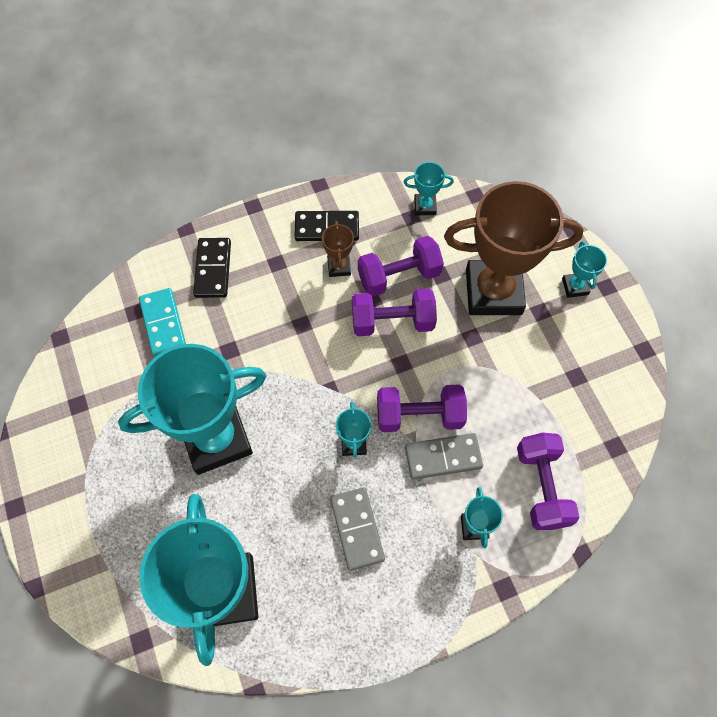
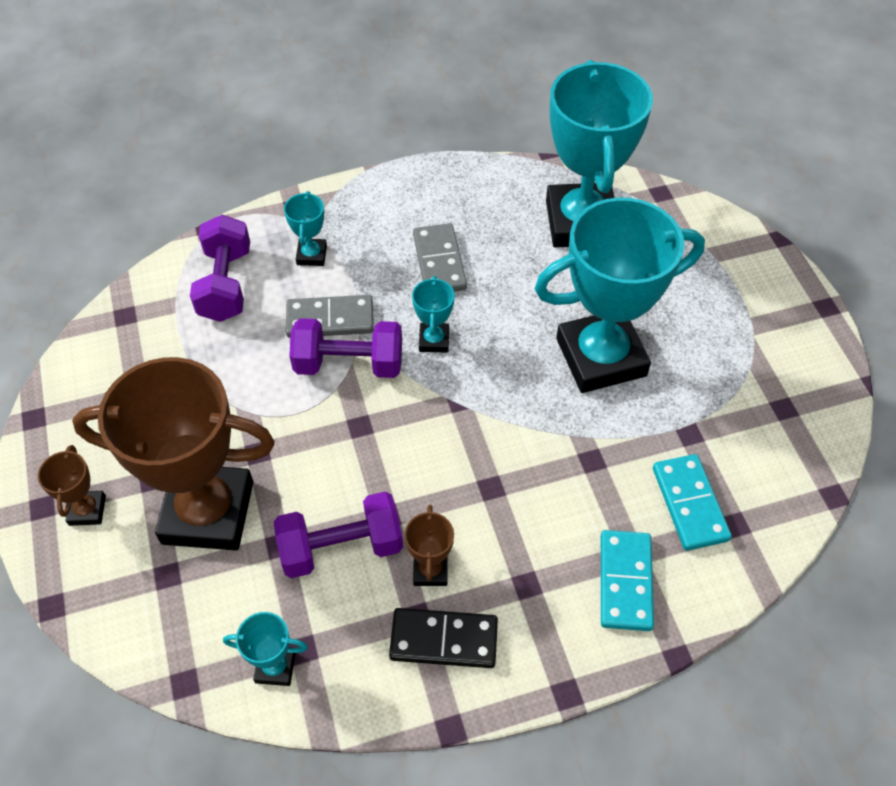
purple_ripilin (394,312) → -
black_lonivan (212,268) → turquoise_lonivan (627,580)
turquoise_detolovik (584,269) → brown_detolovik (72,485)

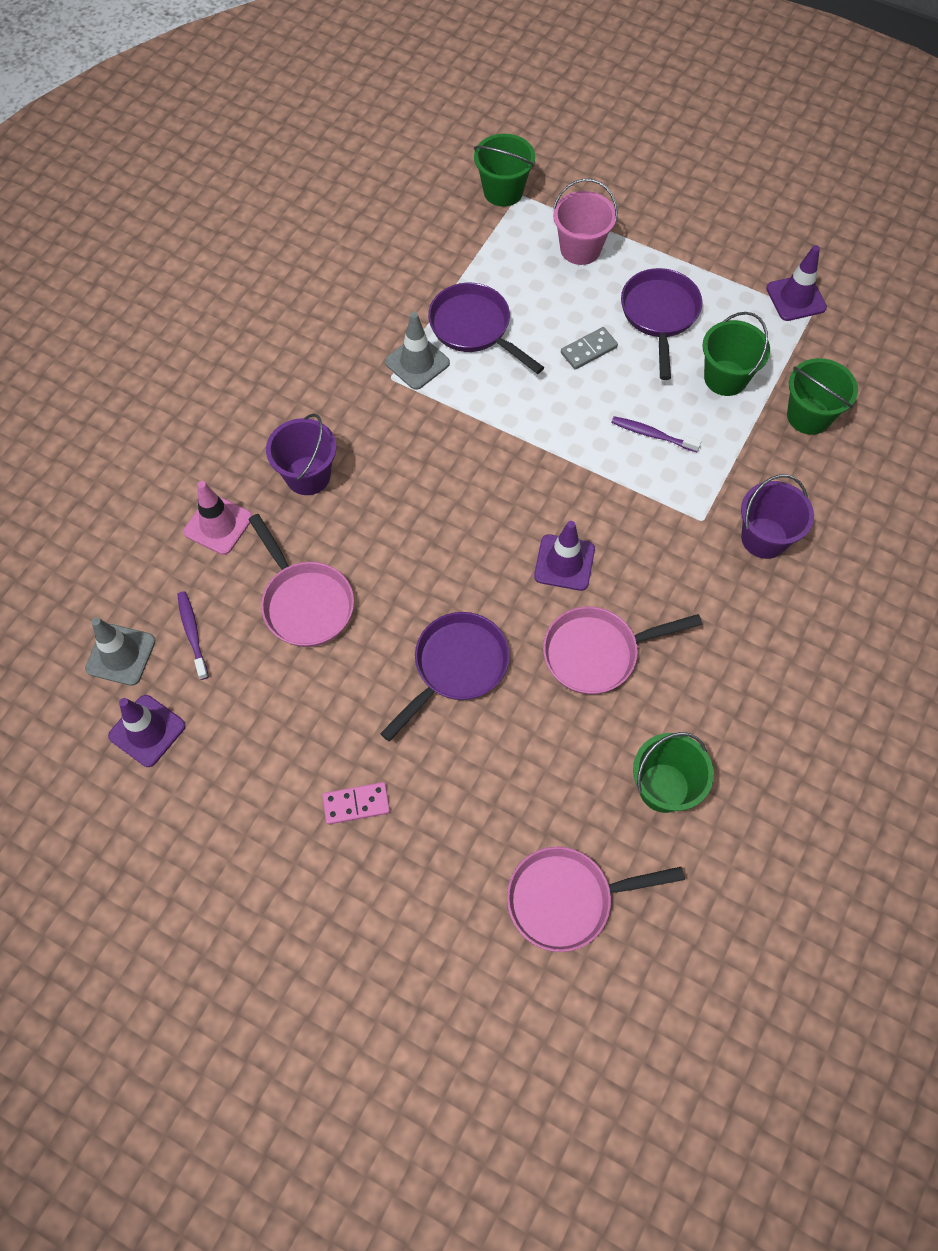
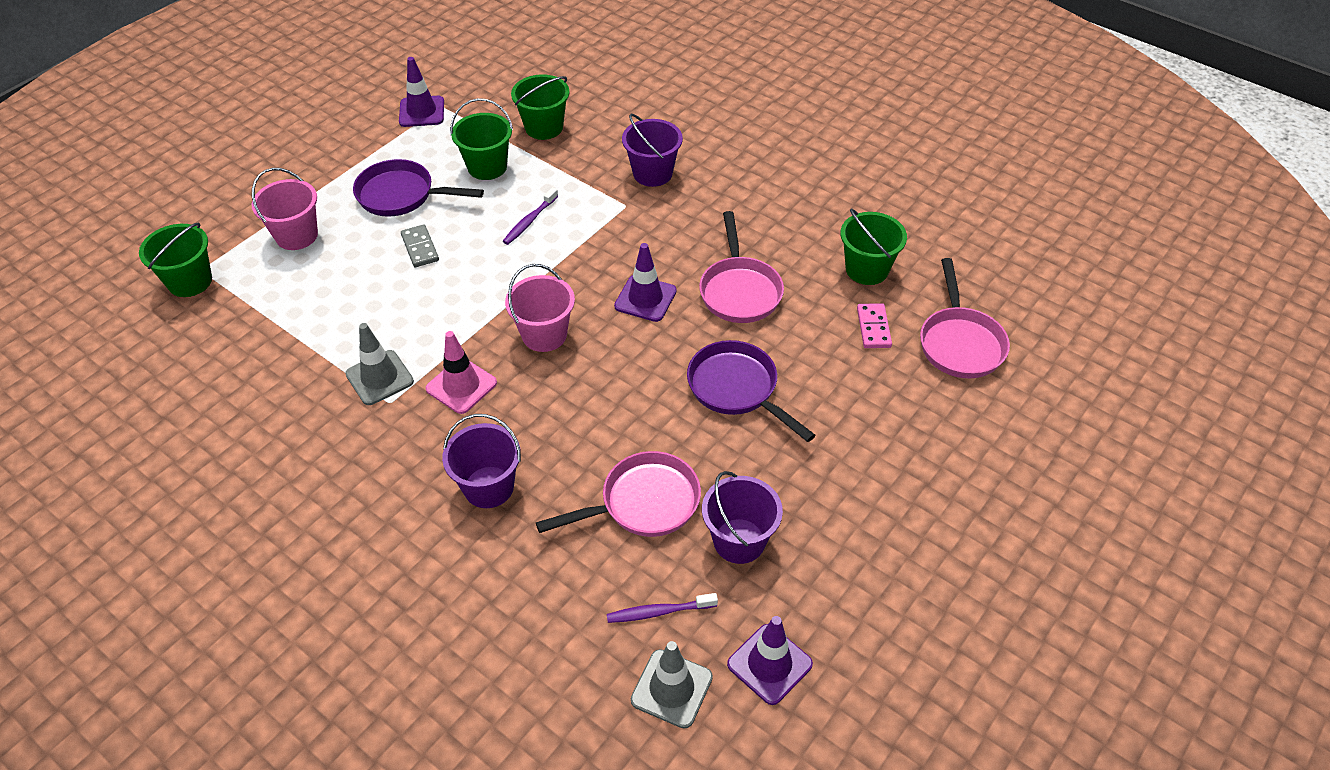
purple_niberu (486,328) → -
- → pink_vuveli (540,308)
- → purple_vuveli (742,517)
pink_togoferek (218,518) → pink_togoferek (461,372), moved
pink_lonivan (356,803) → pink_lonivan (874,325), moved

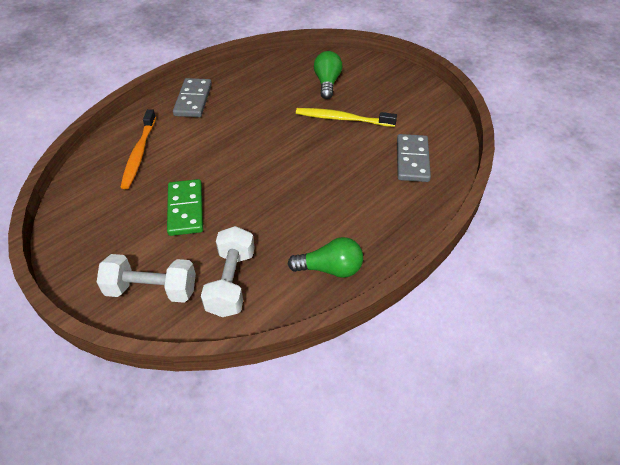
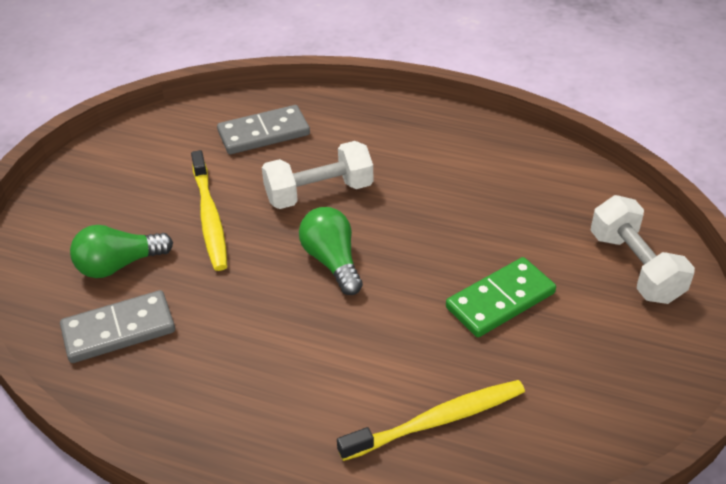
grey_lonivan (192,97) → grey_lonivan (117,326), moved
white_ripilin (228,271) → white_ripilin (317,175), moved
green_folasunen (325,257) → green_folasunen (331,251), moved
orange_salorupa (138,149) → yellow_salorupa (431,420)

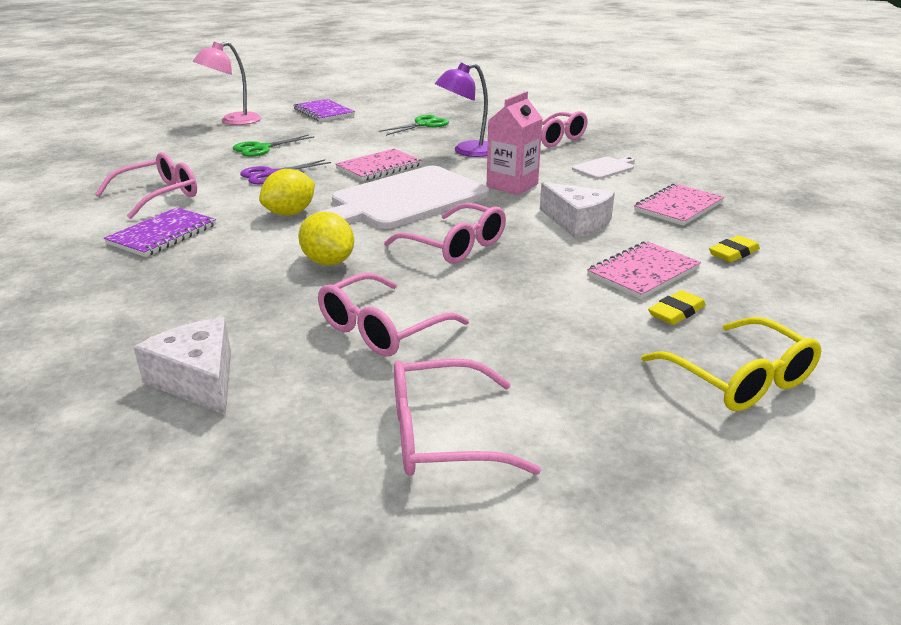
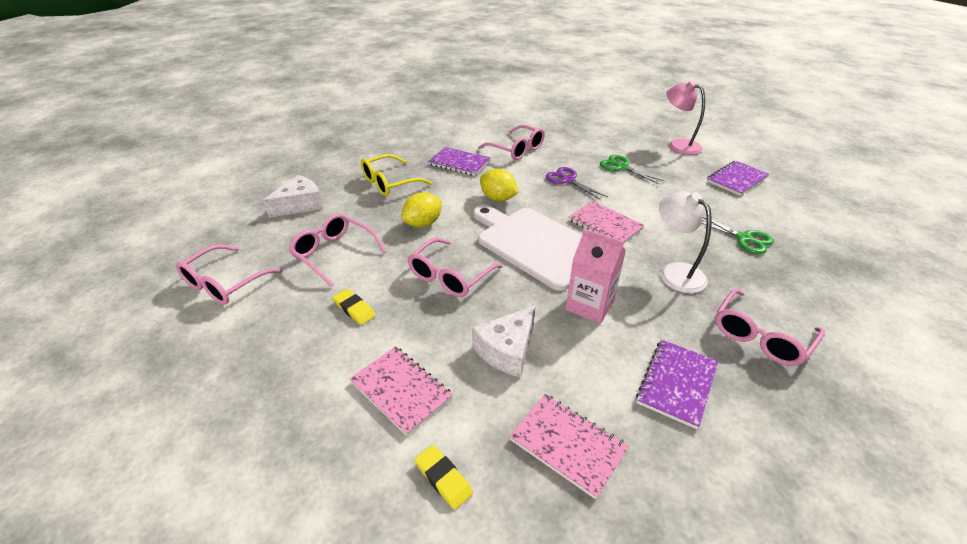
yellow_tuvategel (731,364) → yellow_tuvategel (396,175), moved
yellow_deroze (677,307) → yellow_deroze (354,307), moved
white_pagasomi (603,168) → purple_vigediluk (677,384)
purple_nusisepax (461,110) → white_nusisepax (685,242)
pink_tuvategel (467,417) → pink_tuvategel (229,275), 135 degrees counterclockwise

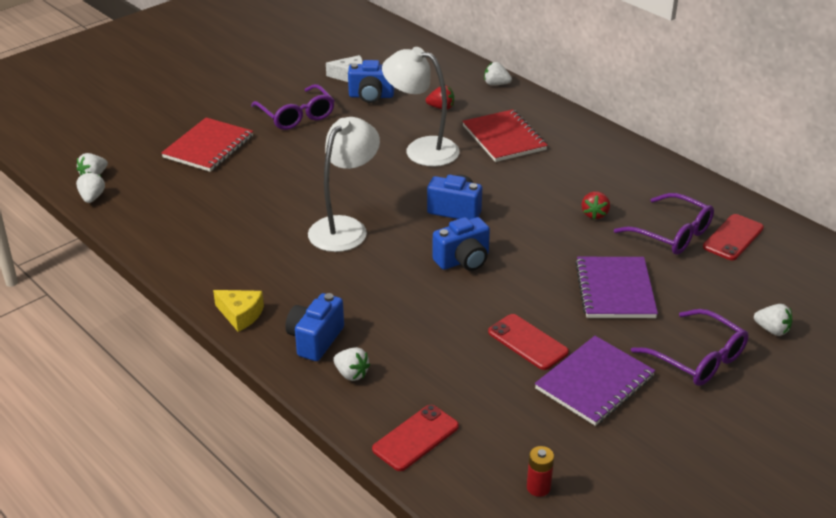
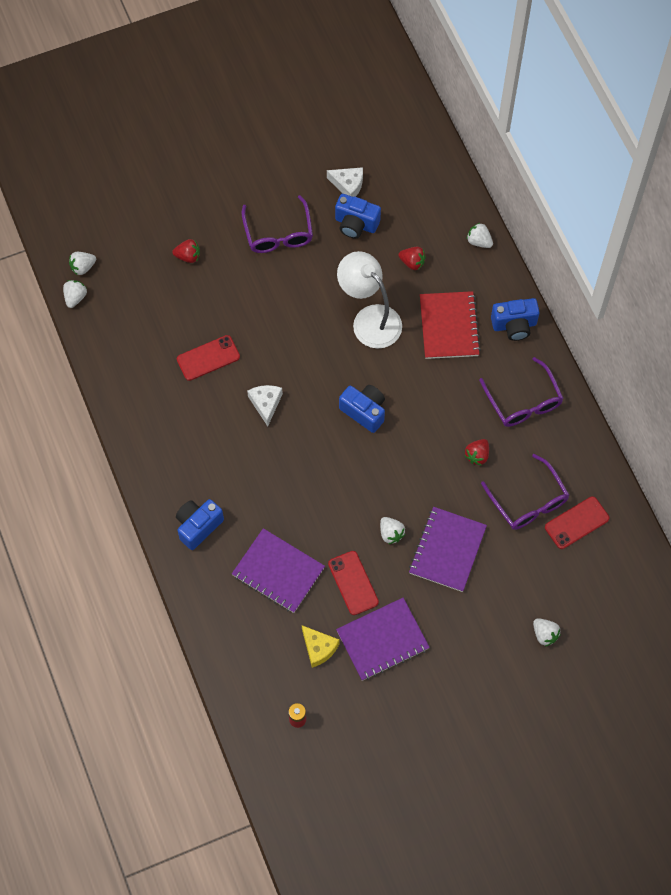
- → purple_vigediluk (278,570)
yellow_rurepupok (238,311) → yellow_rurepupok (321,646), moved
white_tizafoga (351,364) → white_tizafoga (392,530), moved
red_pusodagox (415,438) → red_pusodagox (208,358), moved
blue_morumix (461,244) → blue_morumix (515,319), moved
purple_tuvategel (690,347) → purple_tuvategel (521,392), moved
red_vigediluk (207,144) → red_tizafoga (186,251)
white_nusisepax (344,184) → white_rurepupok (265,405)

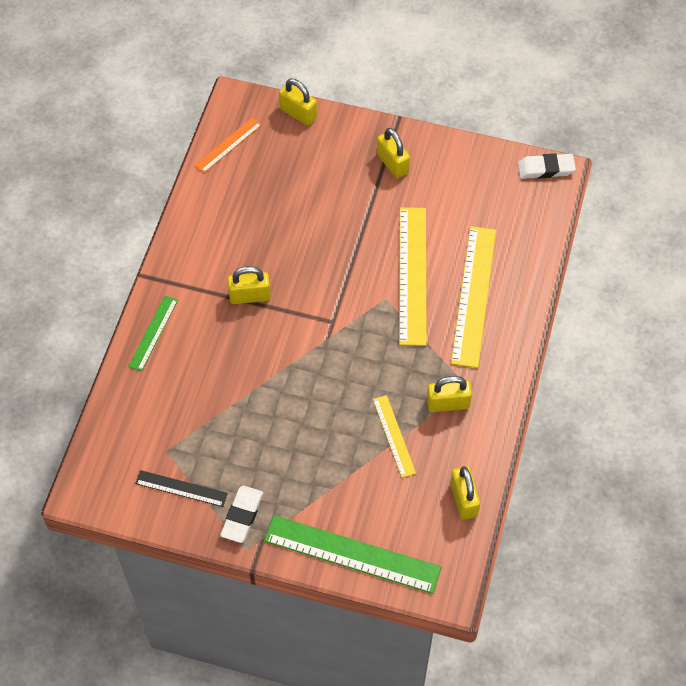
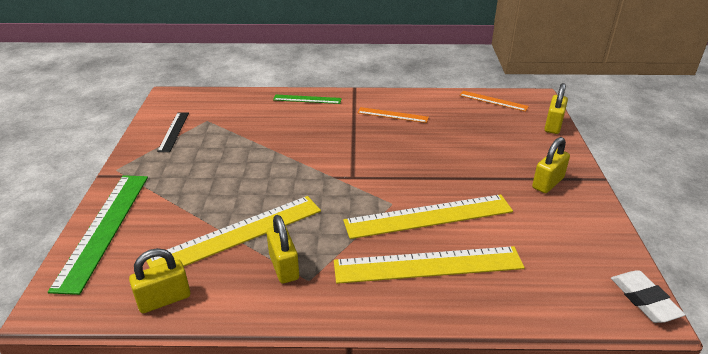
white_deroze (241,514) → -
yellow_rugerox (249,285) → -
- → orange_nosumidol (393,115)
yellow_nosumidol (394,436) → yellow_nosumidol (234,232), x1.87

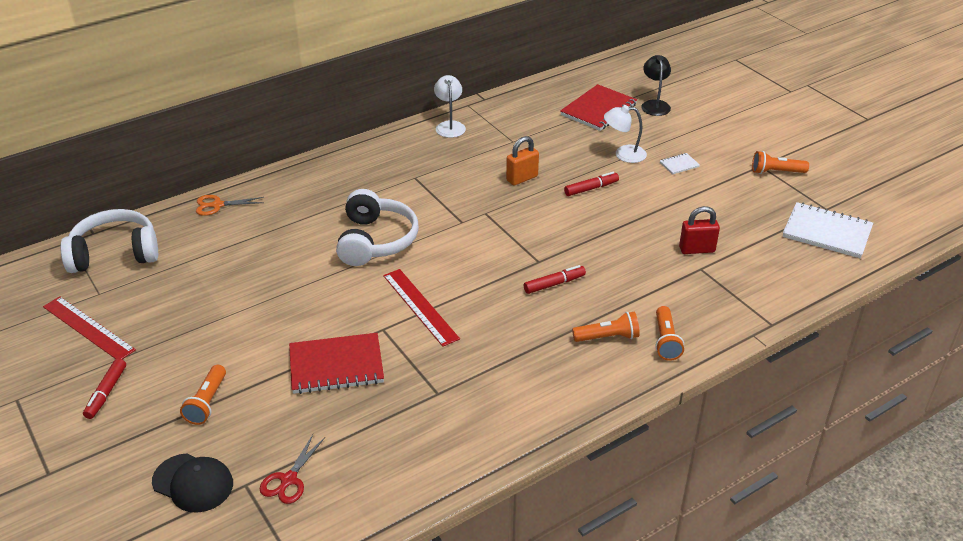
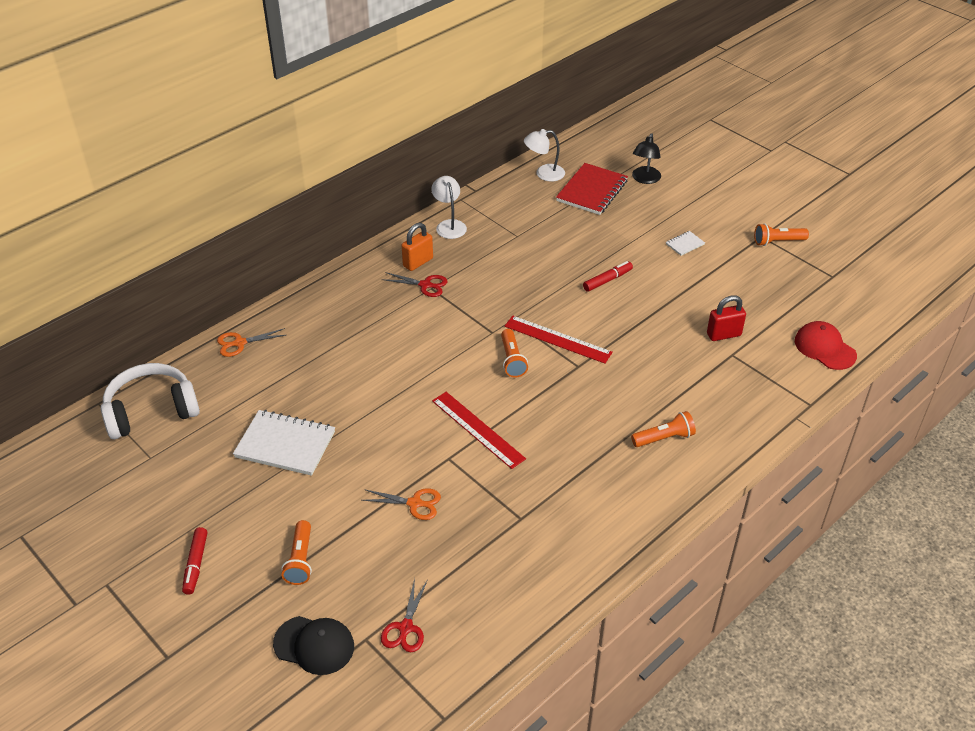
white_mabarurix (377,227) → -
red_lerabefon (555,279) → -
- → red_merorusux (414,284)
- → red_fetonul (826,345)
red_nosumidol (89,327) → red_nosumidol (558,340), moved
orange_rugerox (522,161) → orange_rugerox (417,247), moved
white_nusisepax (625,134) → white_nusisepax (544,155), moved
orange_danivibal (669,333) → orange_danivibal (514,353), moved
white_vigediluk (828,230) → white_vigediluk (284,443), moved
red_vigediluk (336,363) → orange_merorusux (401,504)
black_nusisepax (656,85) → black_nusisepax (646,158), 150 degrees counterclockwise

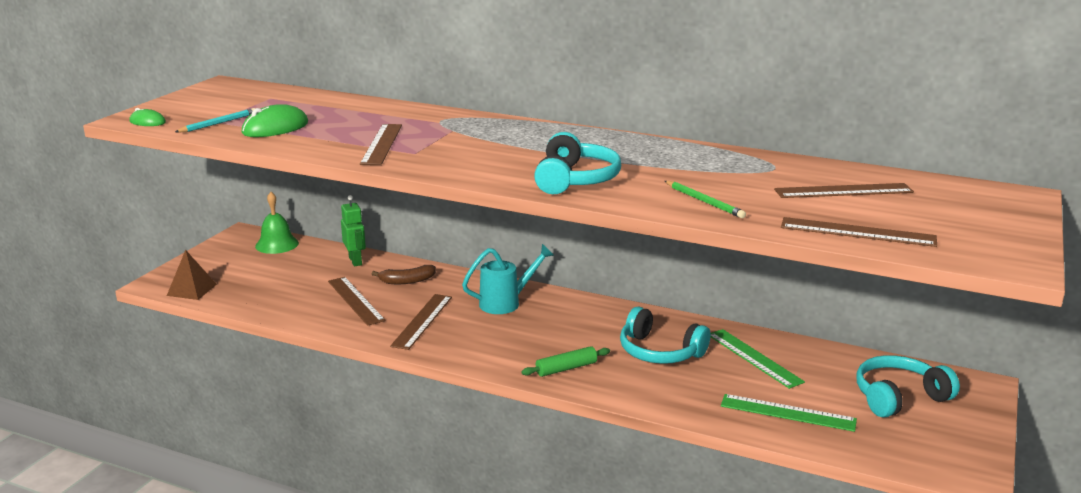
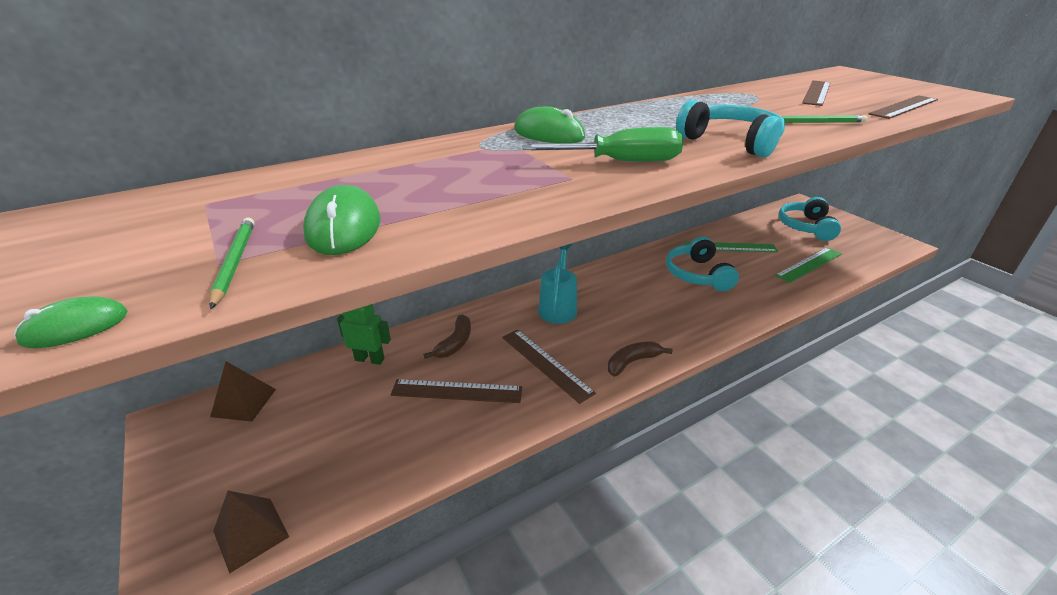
brown_nosumidol (381,144) → -
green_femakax (565,361) → -
- → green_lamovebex (549,124)
- → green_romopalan (602,144)
- → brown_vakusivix (640,358)
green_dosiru (277,223) → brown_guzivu (243,391)
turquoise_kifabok (215,120) → green_kifabok (231,263)
turquoise_mabarurix (665,335) → turquoise_mabarurix (702,264), 105 degrees clockwise

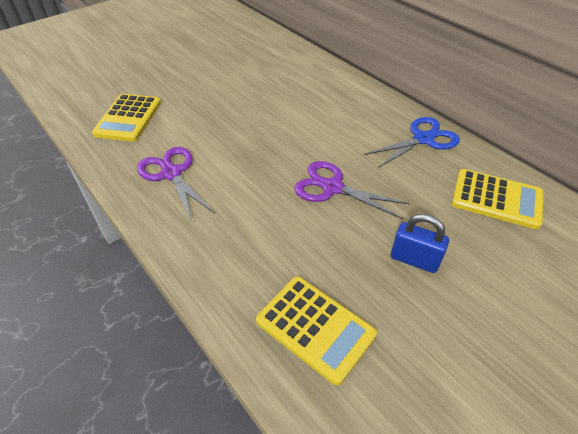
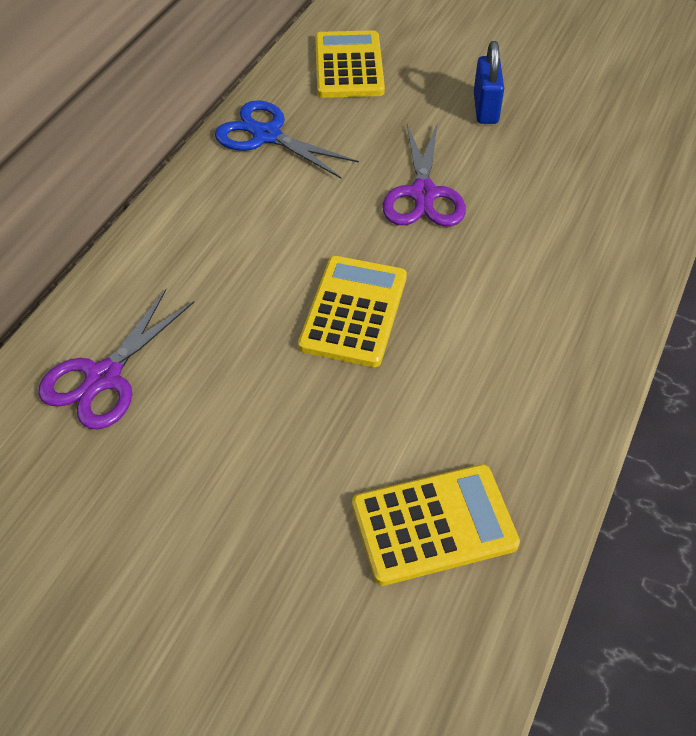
purple_merorusux (176,184) → purple_merorusux (116,359), moved
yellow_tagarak (316,331) → yellow_tagarak (352,311), moved

